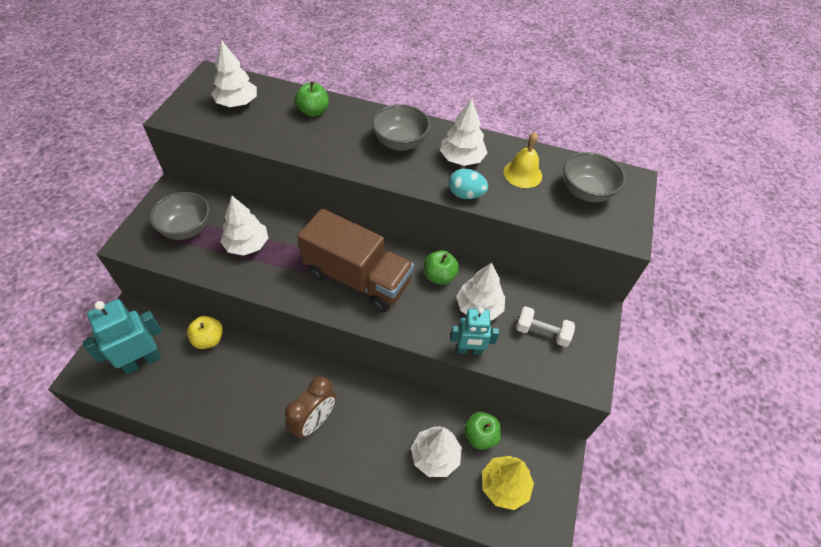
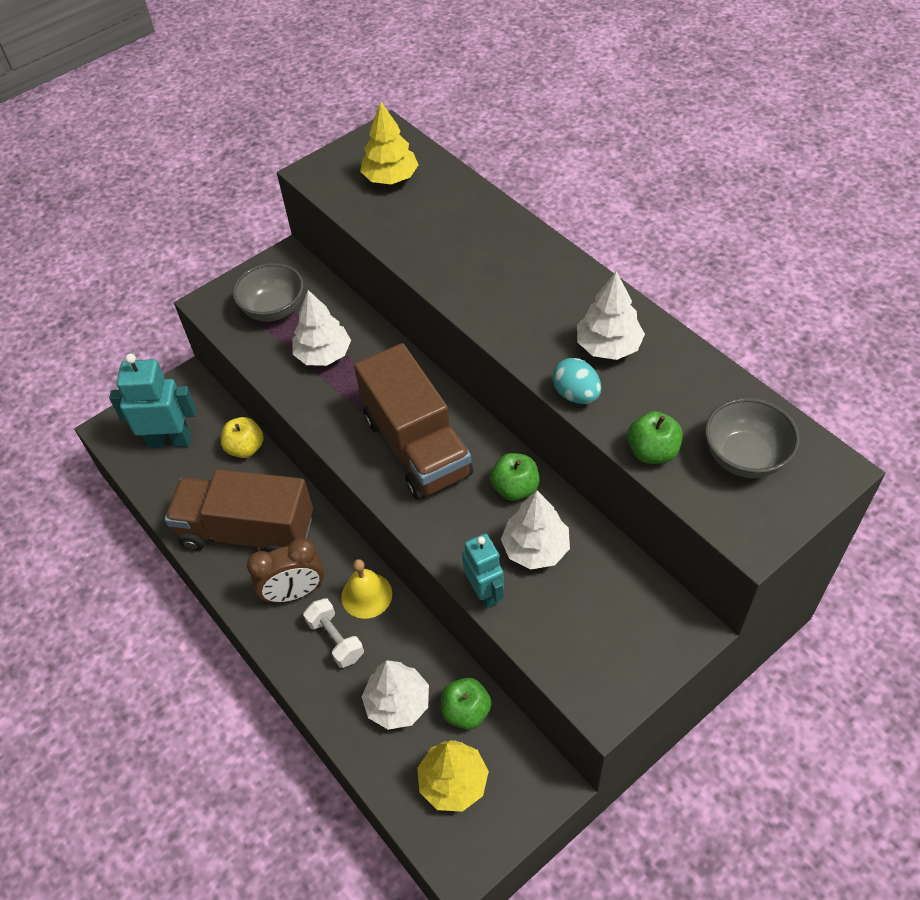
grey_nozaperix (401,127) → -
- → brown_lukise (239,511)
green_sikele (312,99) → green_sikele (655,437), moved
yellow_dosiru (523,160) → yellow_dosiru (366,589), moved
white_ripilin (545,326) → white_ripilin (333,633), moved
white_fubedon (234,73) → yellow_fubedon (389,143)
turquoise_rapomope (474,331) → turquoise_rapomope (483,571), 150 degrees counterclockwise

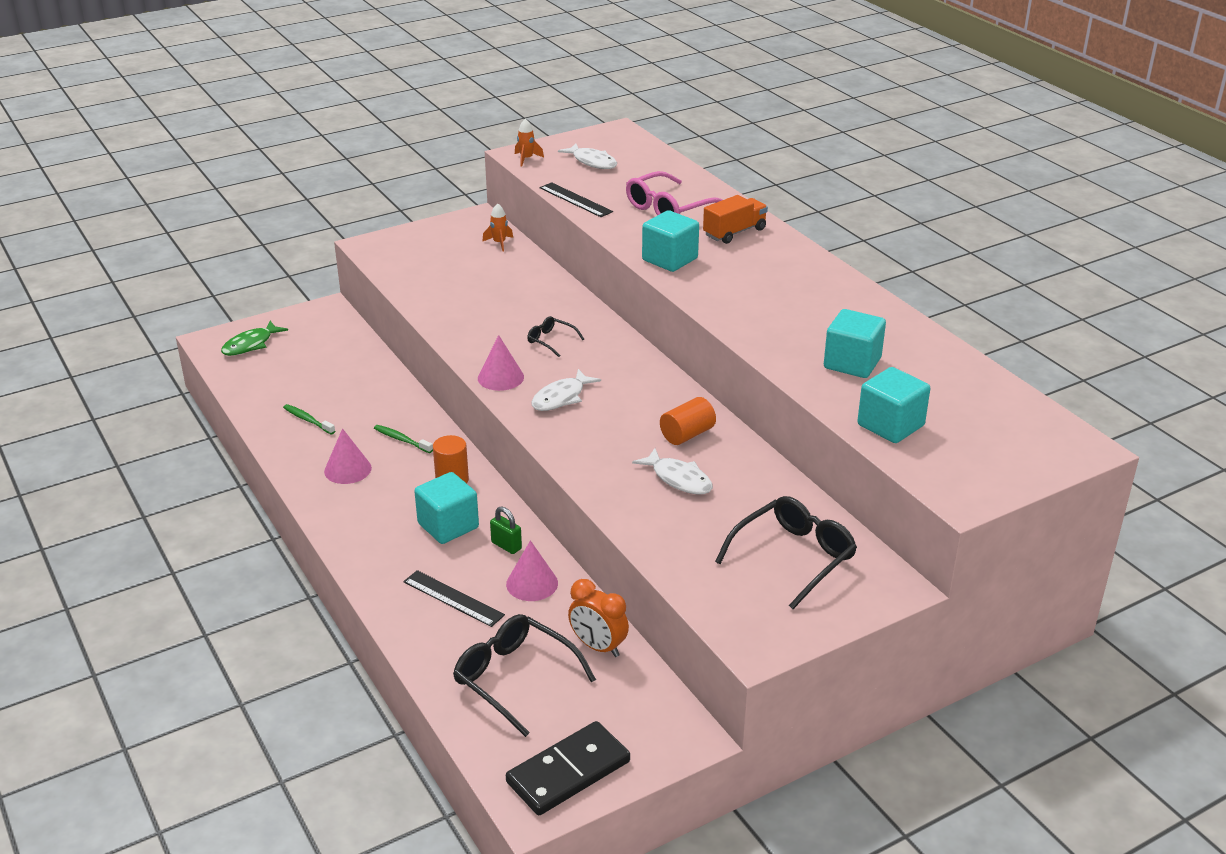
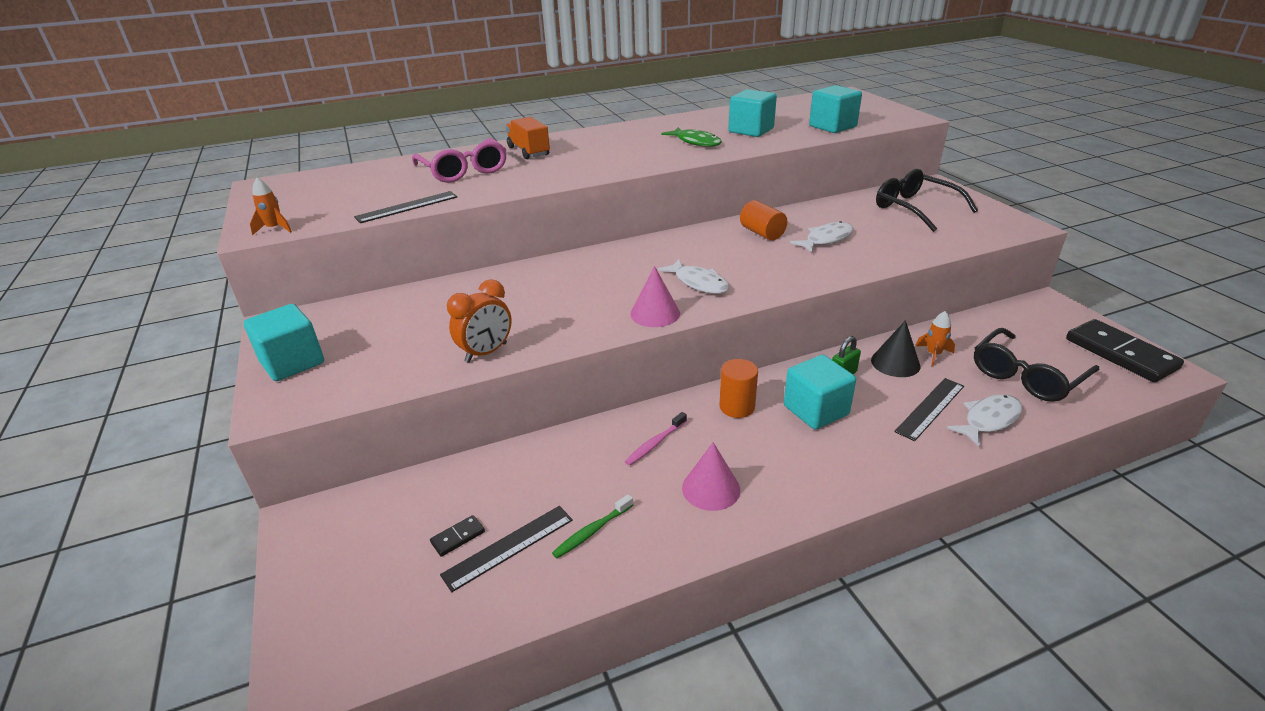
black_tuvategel (555,336) → -
- → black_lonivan (457,536)
- → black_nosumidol (506,549)
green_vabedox (254,338) → green_vabedox (692,137), moved
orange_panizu (497,227) → orange_panizu (935,338), moved
white_vabedox (587,156) → white_vabedox (984,420), moved
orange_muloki (598,618) → orange_muloki (479,321), moved
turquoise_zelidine (670,241) → turquoise_zelidine (284,342), moved
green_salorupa (403,439) → pink_salorupa (656,439)
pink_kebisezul (532,570) → black_kebisezul (896,348)

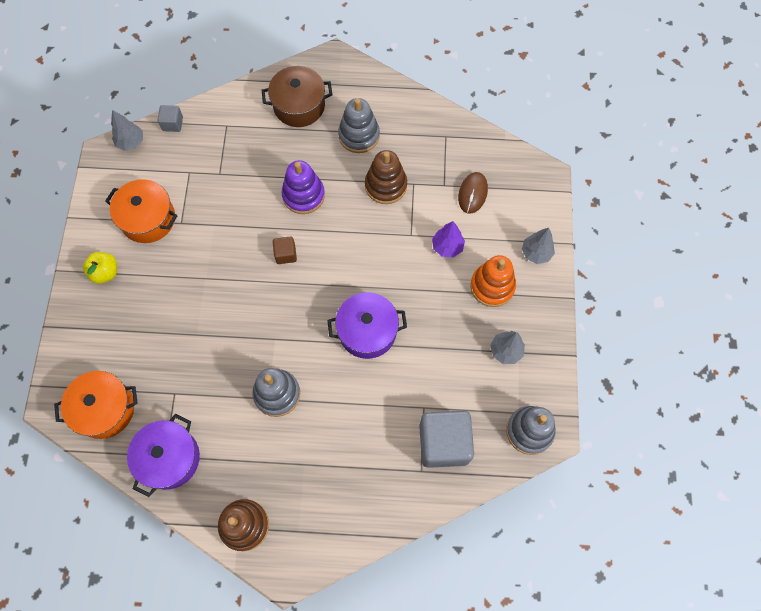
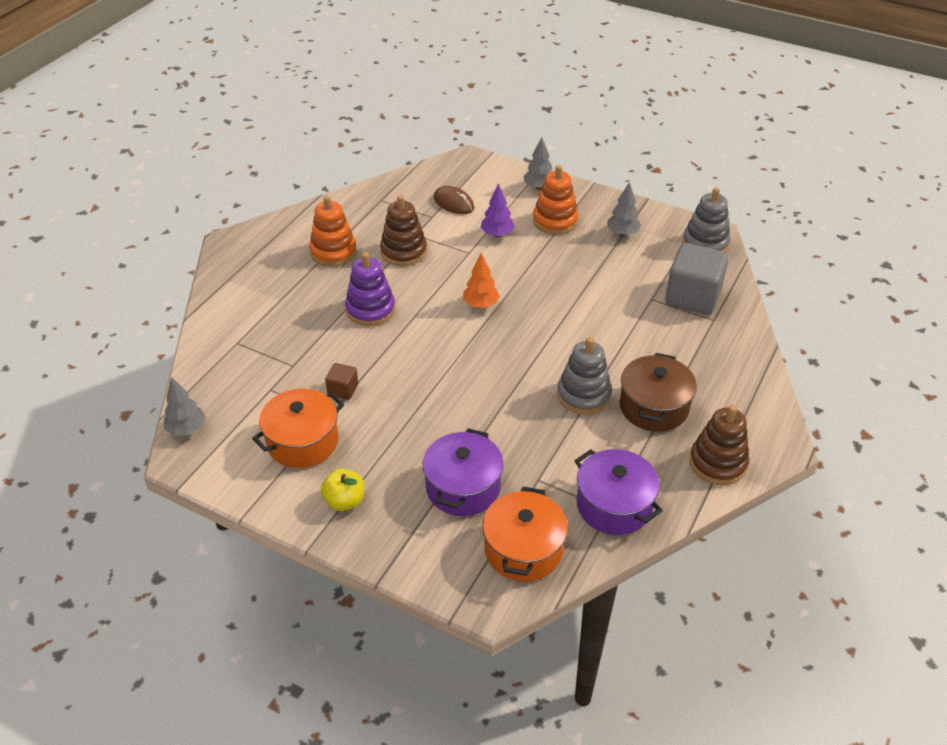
grey_zelidine (170,118) → -
- → orange_fubedon (481,280)
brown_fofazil (297,96) → brown_fofazil (658,392), moved
brown_zelidine (285,250) → brown_zelidine (341,381), moved
purple_fofazil (367,325) → purple_fofazil (462,472), moved
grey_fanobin (359,125) → orange_fanobin (333,231)

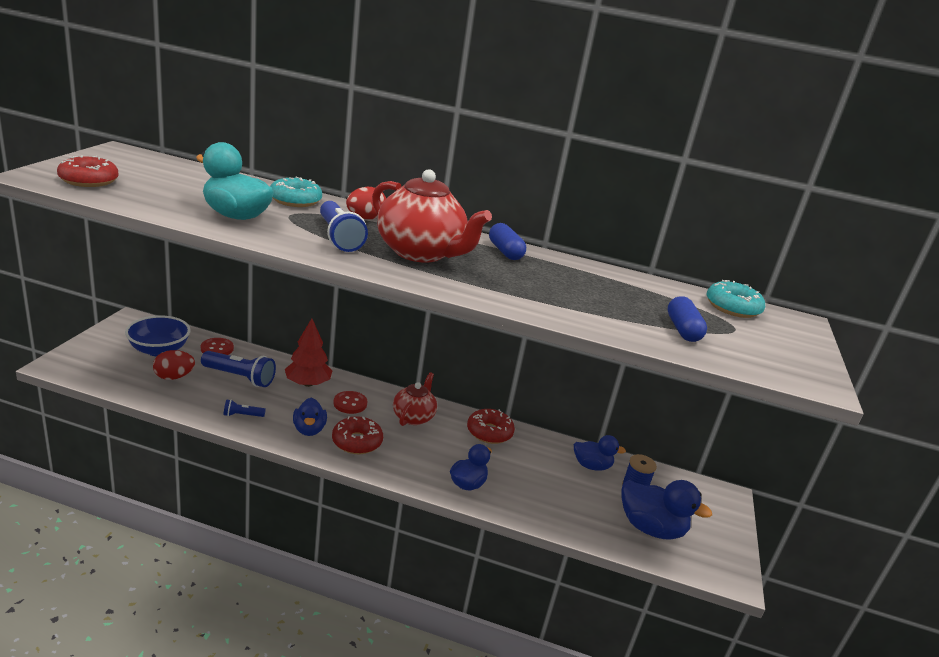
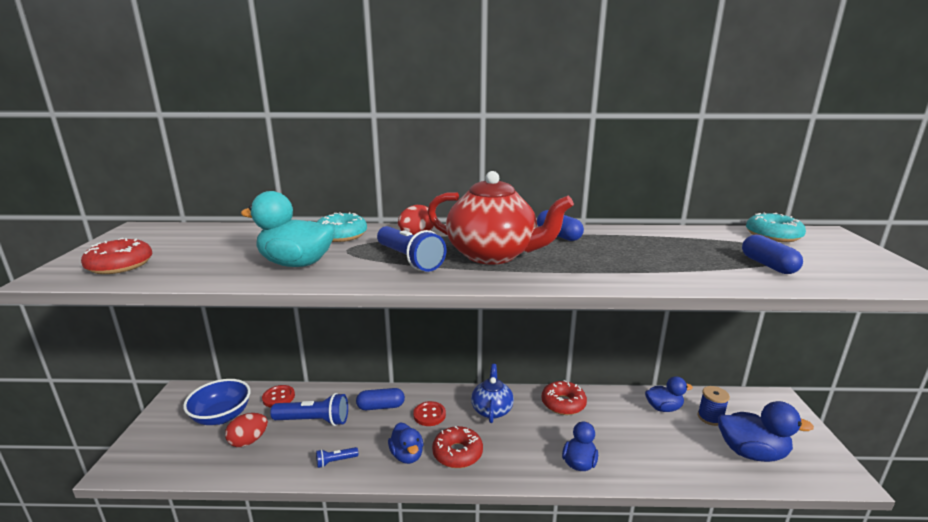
red_fubedon (309,352) → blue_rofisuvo (380,399)
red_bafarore (415,399) → blue_bafarore (492,393)

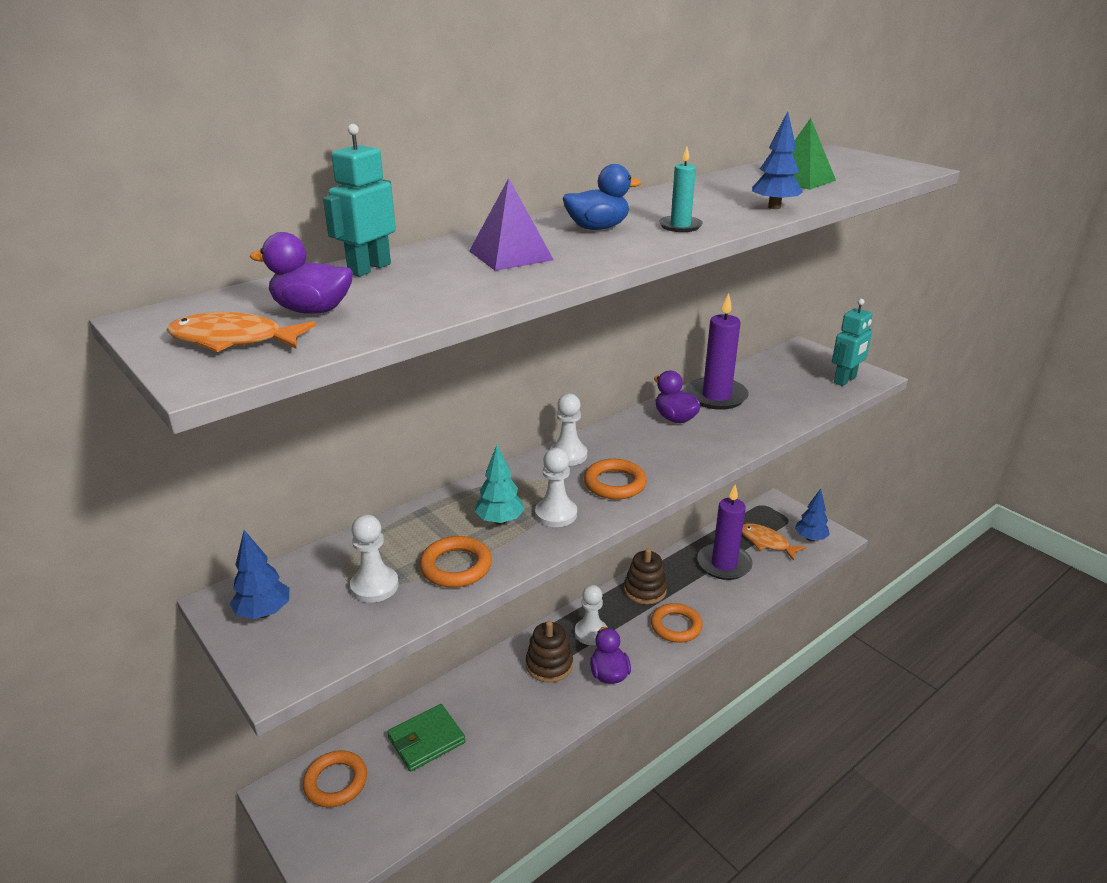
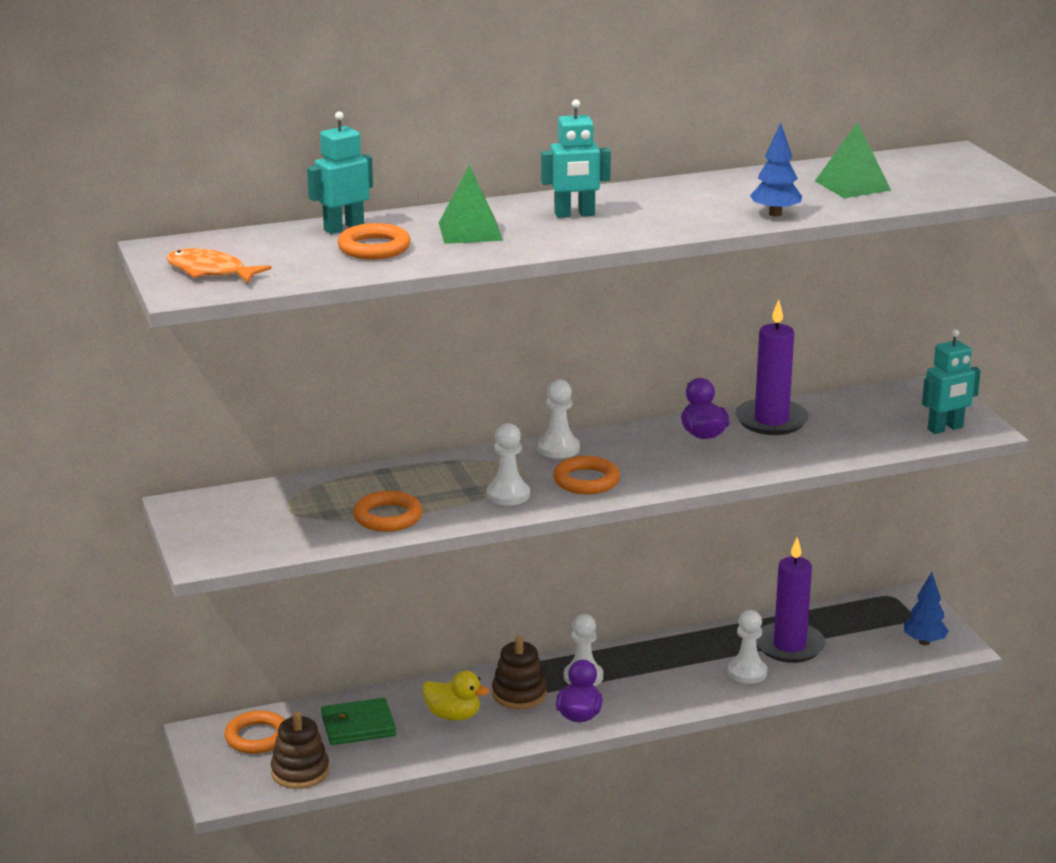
blue_fubedon (260,574) → -
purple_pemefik (301,273) → -
turquoise_fubedon (500,485) → -
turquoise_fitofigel (681,189) → -
orange_vabedox (774,542) → -
- → yellow_pemefik (455,696)
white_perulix (374,558) → white_perulix (747,647), moved
brown_fanobin (645,576) → brown_fanobin (300,750), moved
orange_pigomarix (677,623) → orange_pigomarix (374,241), moved
blue_pemefik (602,197) → turquoise_rapomope (576,158)
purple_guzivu (511,224) → green_guzivu (471,204)

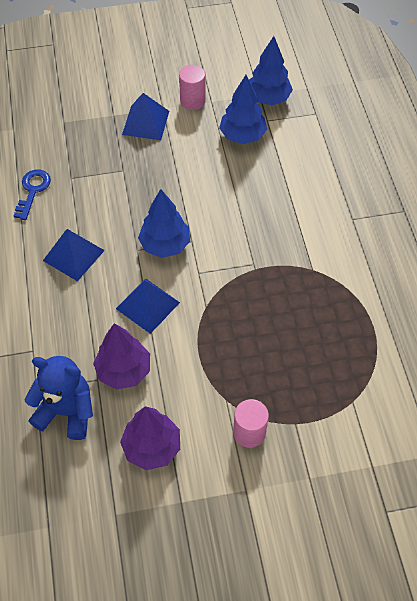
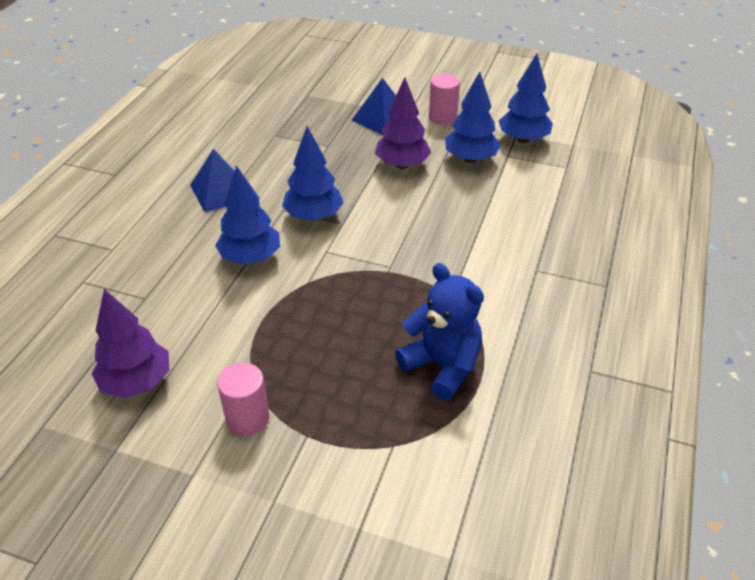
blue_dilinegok (32,194) → -
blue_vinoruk (58,398) → blue_vinoruk (439,331), moved
purple_fubedon (121,356) → purple_fubedon (403,123), moved
blue_guzivu (148,306) → blue_fubedon (247,215)

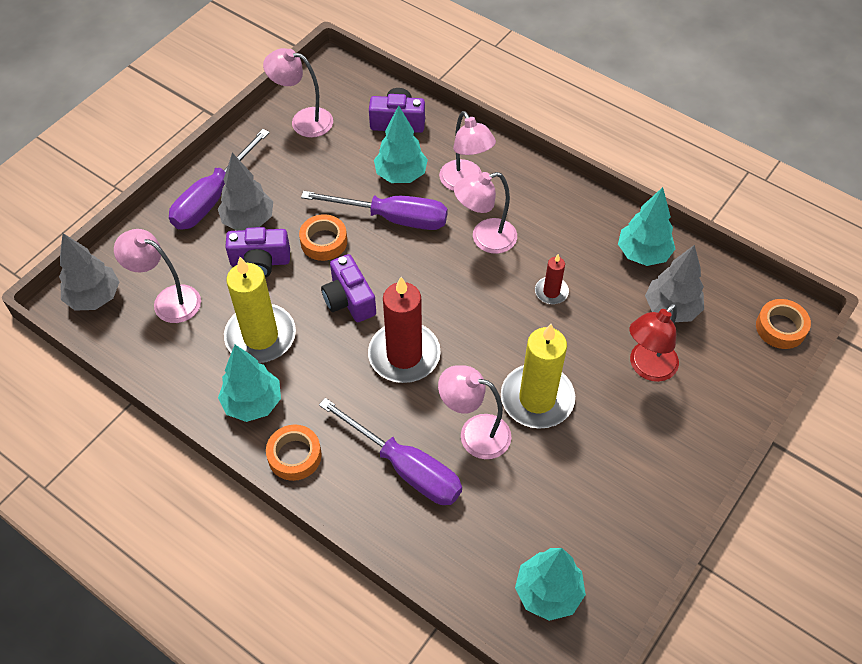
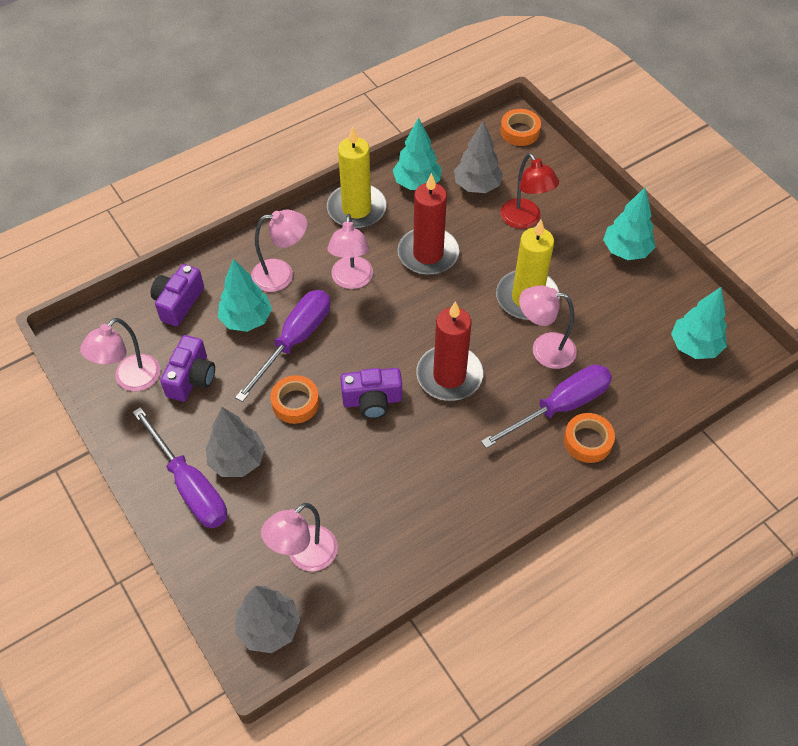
turquoise_fubedon (249,383) → turquoise_fubedon (629,223), moved
yellow_fitofigel (260,310) → yellow_fitofigel (356,177), moved
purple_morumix (257,252) → purple_morumix (187,368), moved
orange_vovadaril (294,452) → orange_vovadaril (589,438), moved
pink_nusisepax (475,412) → pink_nusisepax (548,327), 60 degrees clockwise
red_fitofigel (552,279) → red_fitofigel (428,224), x2.03

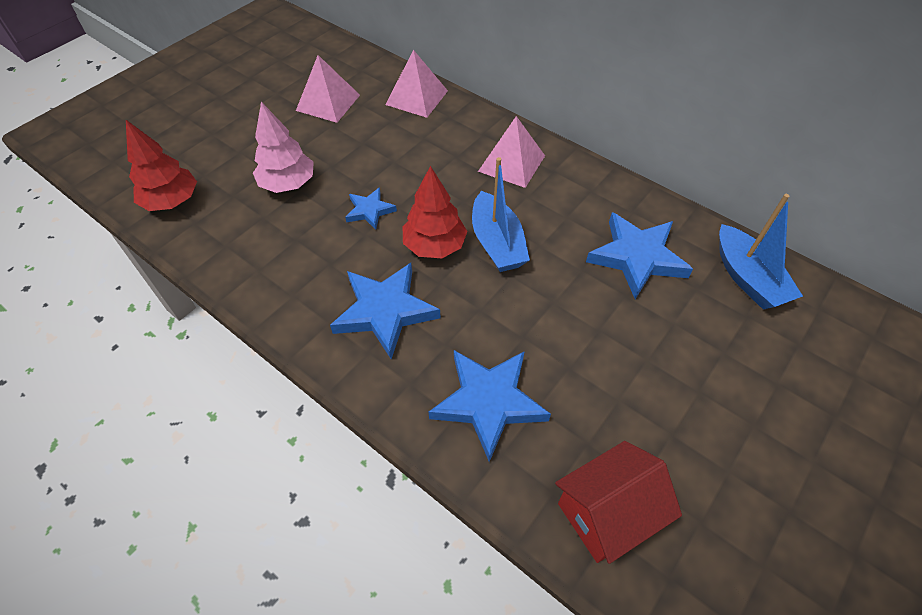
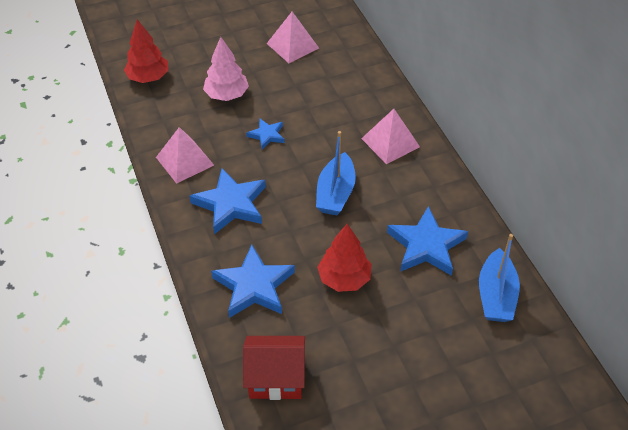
pink_guzivu (416,84) → pink_guzivu (185,155), moved
red_fubedon (435,212) → red_fubedon (344,258), moved

